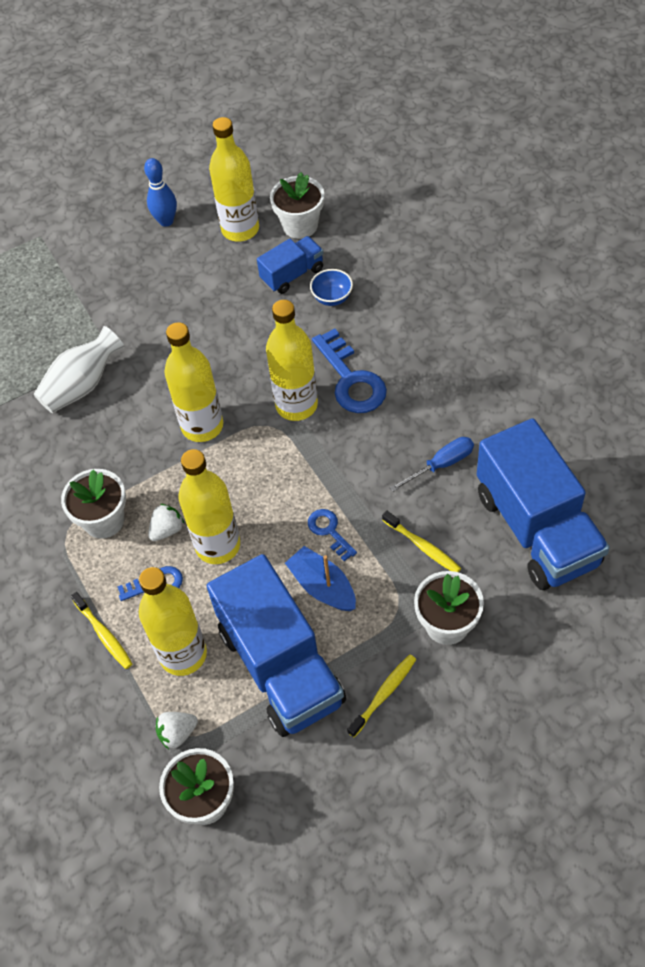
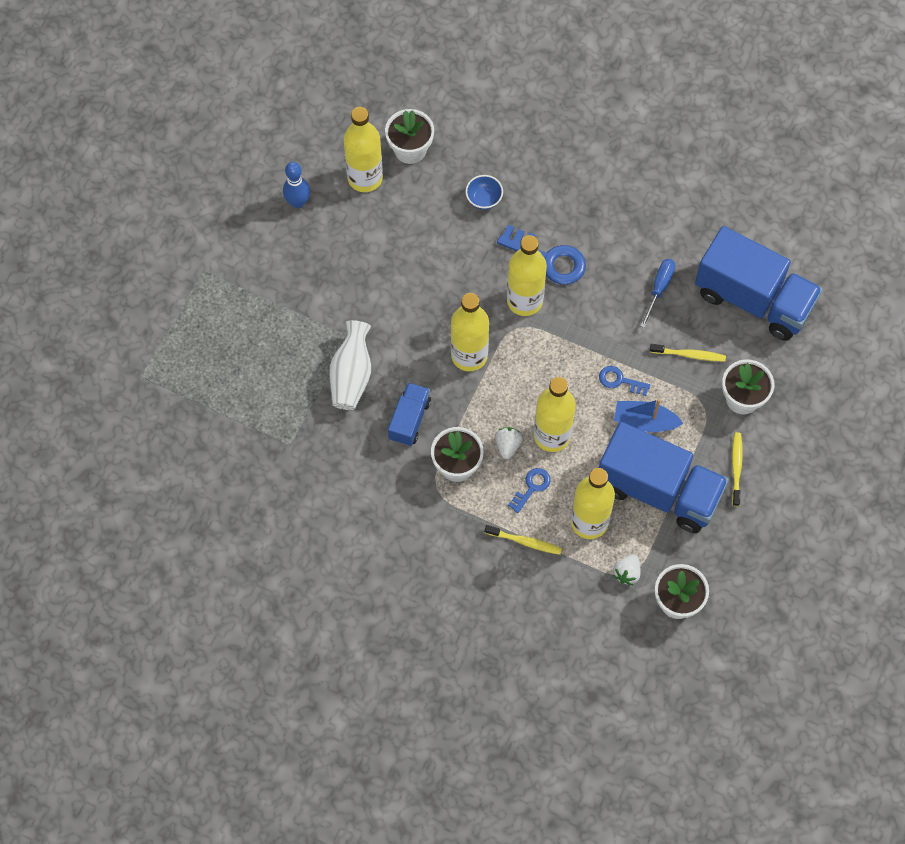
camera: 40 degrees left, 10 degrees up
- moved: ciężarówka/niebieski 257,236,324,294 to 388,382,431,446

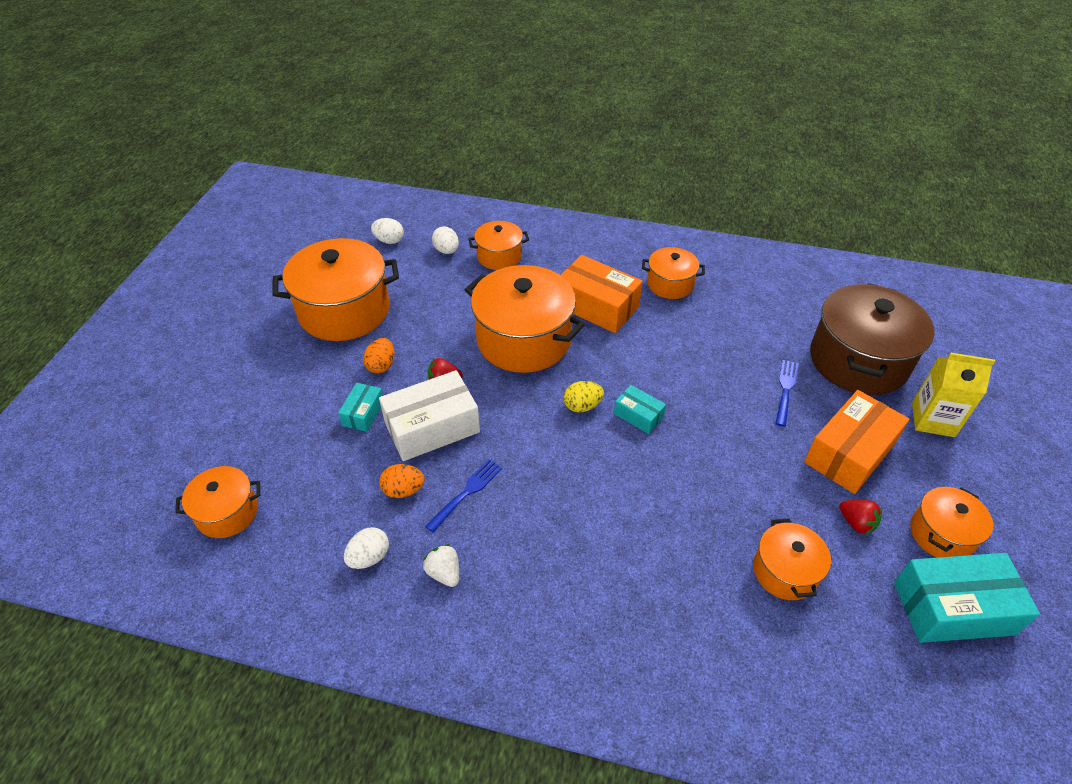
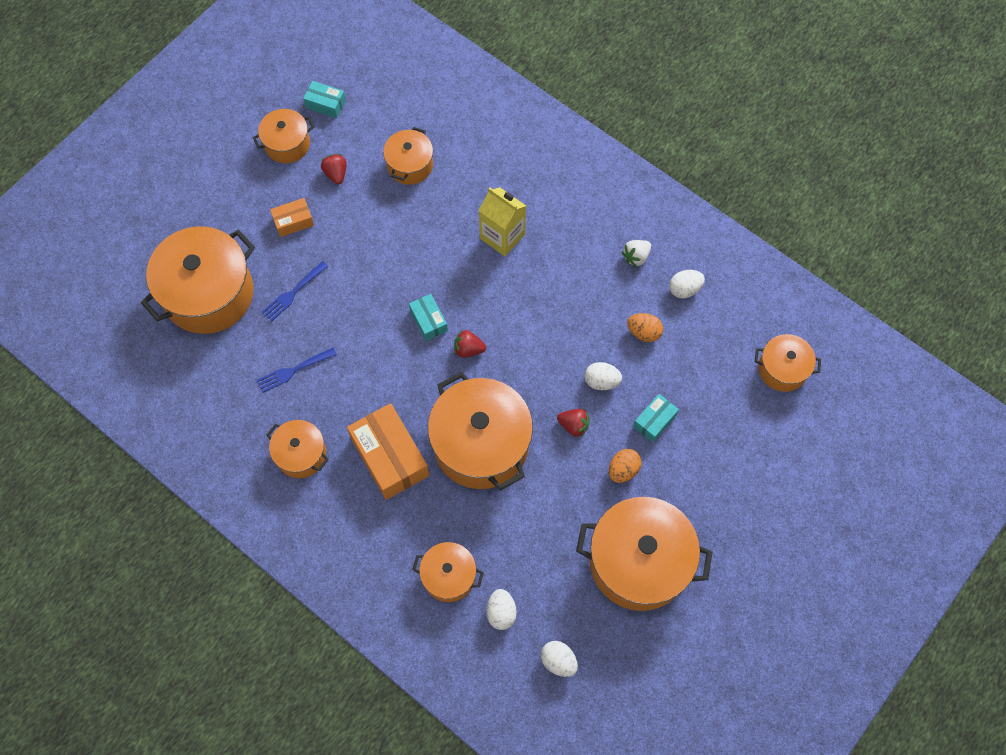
camera: 155 degrees left, 20 degrees up
- moved: widelec/niebieski 425,459,502,533 to 257,348,337,393
- moved: karton mleka/żółty 912,353,995,437 to 479,187,526,256
- replaced: pudełko/biały 379,370,480,461 to jajko/biały 585,362,622,390
- replaced: jajko/żółty 563,381,604,412 to truskawka/czerwony 454,330,486,358
- recoloured: garnek/brązowy 810,283,934,395 to garnek/pomarańczowy 141,226,255,334
- turned: truskawka/biały 423,544,459,587 = 622,240,651,267 60 degrees clockwise
- resized: pudełko/pomarańczowy 804,390,910,494 = 270,198,314,237 x0.52
- resized: pudełko/turkusowy 894,553,1040,643 = 303,81,346,118 x0.52

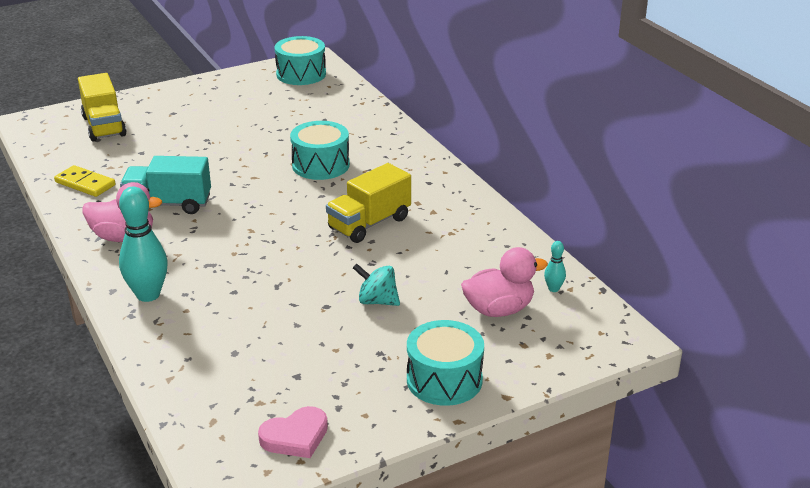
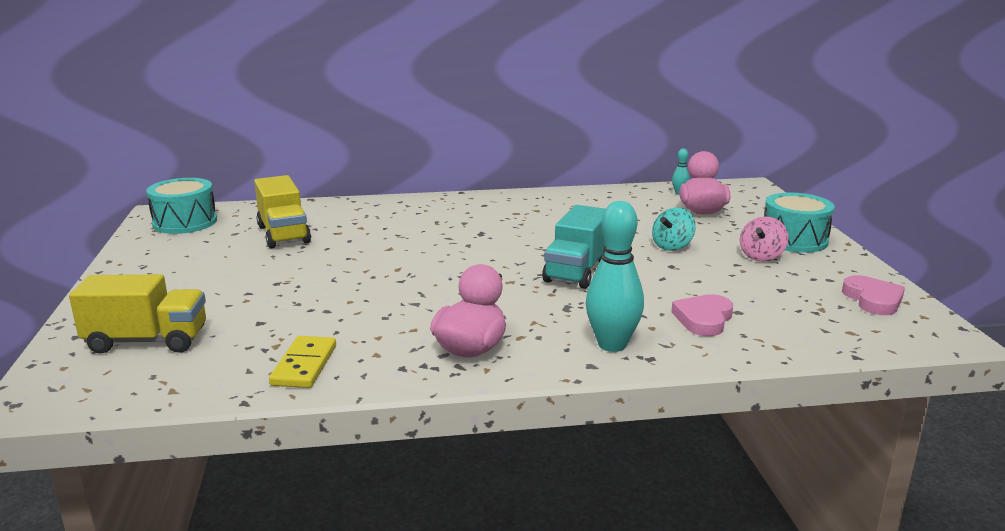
camera: 70 degrees left, 10 degrees down
- removed: bęben/turkusowy 290,121,350,180
- added: serce/różowy 671,294,733,336
- added: bączek/różowy 740,216,789,262
- moved: ciężarówka/turkusowy 120,156,211,214 to 542,205,606,289
- moved: ciężarówka/żółty 326,163,411,243 to 254,175,311,249
- turned: kostka domina/żółty 54,165,115,197 = 269,336,336,388 45 degrees counterclockwise

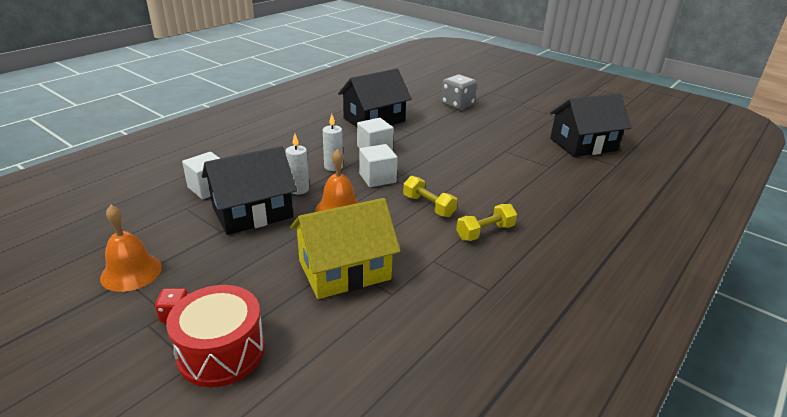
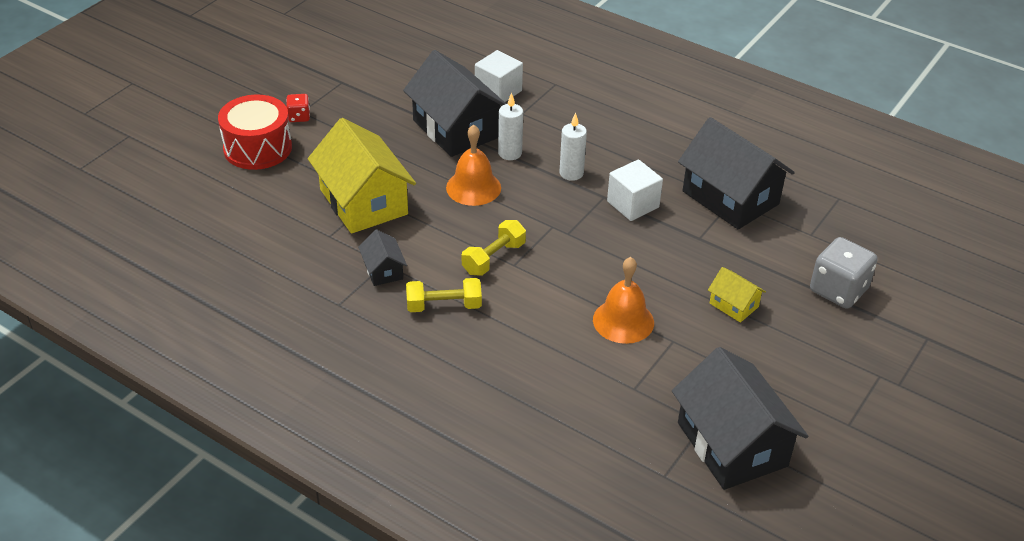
camera: 85 degrees right, 10 degrees up
- removed: sześcian/biały 359,144,398,187
- added: domek/czarny 358,229,407,286
- added: domek/żółty 708,267,766,323
- moved: dzwonek/pomarańczowy 100,205,162,292 to 593,257,654,344
- turned: hantel/żółty 456,204,517,241 = 406,278,482,312 60 degrees counterclockwise

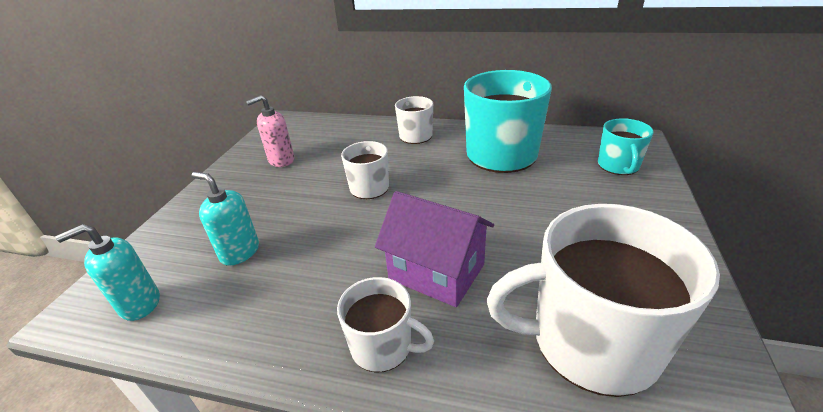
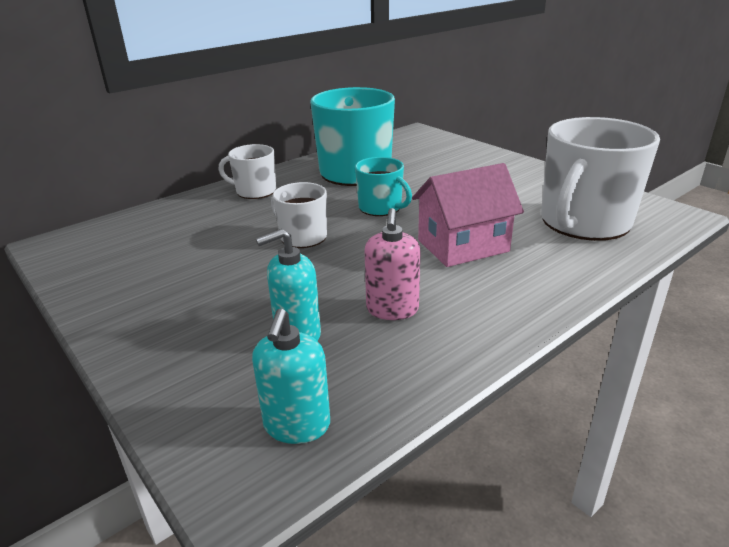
camera: 55 degrees left, 5 degrees down
- removed: kubek/biały 337,277,434,373
- moved: dozownik mydła/różowy 246,95,294,167 to 364,208,421,320
- moved: kubek/turkusowy 598,118,654,175 to 355,157,412,216
- recoloured: domek/fioletowy 375,191,494,307 to domek/różowy 412,163,524,267

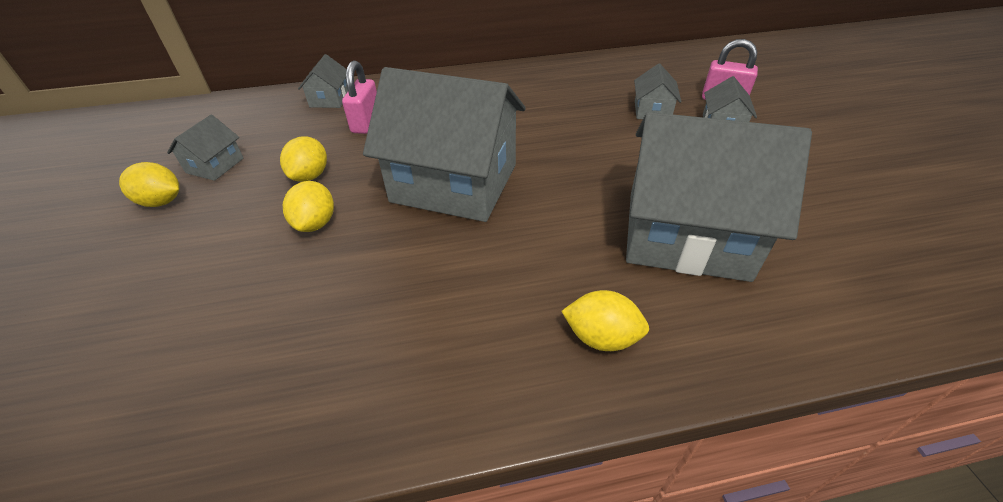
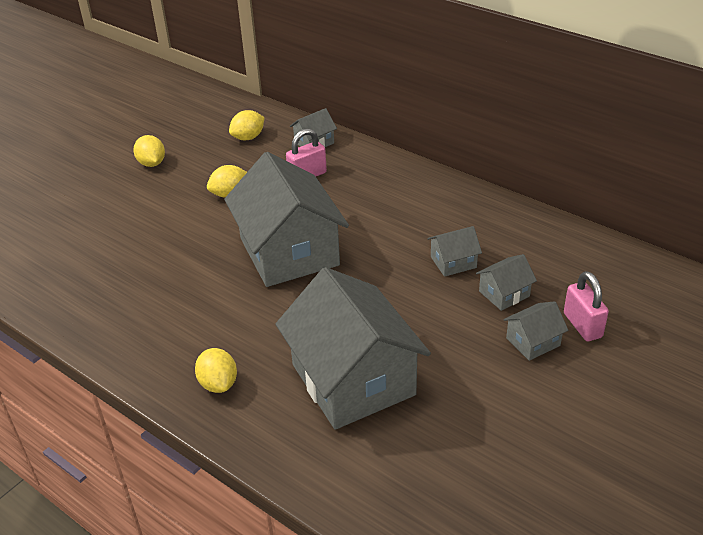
camera: 50 degrees right, 5 degrees down
- moved: domek/szary 167,115,243,181 to 427,226,482,277
- moved: cytryna/żółty 283,181,334,232 to 229,110,265,140

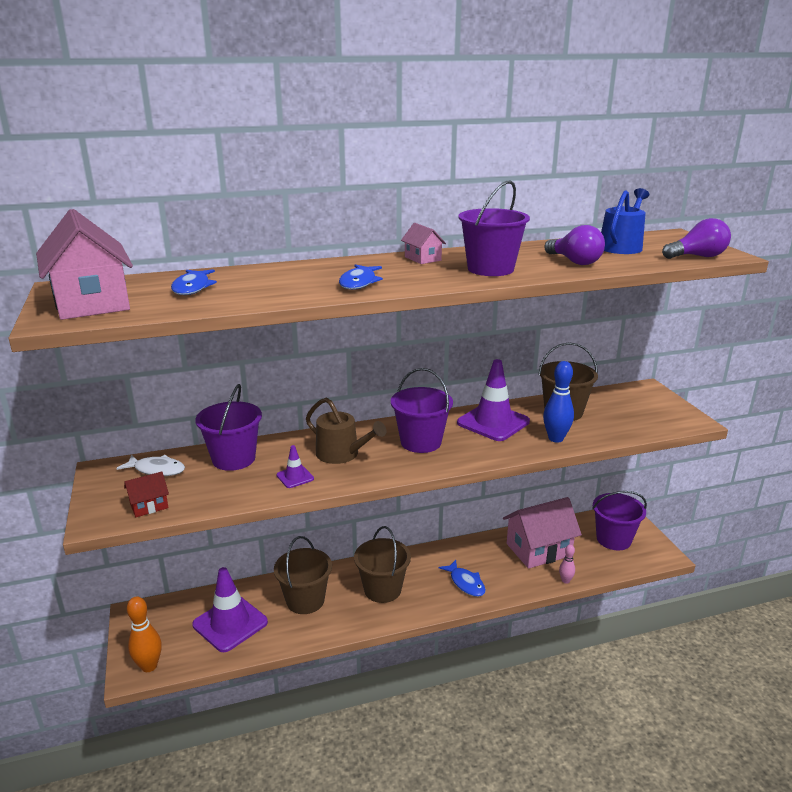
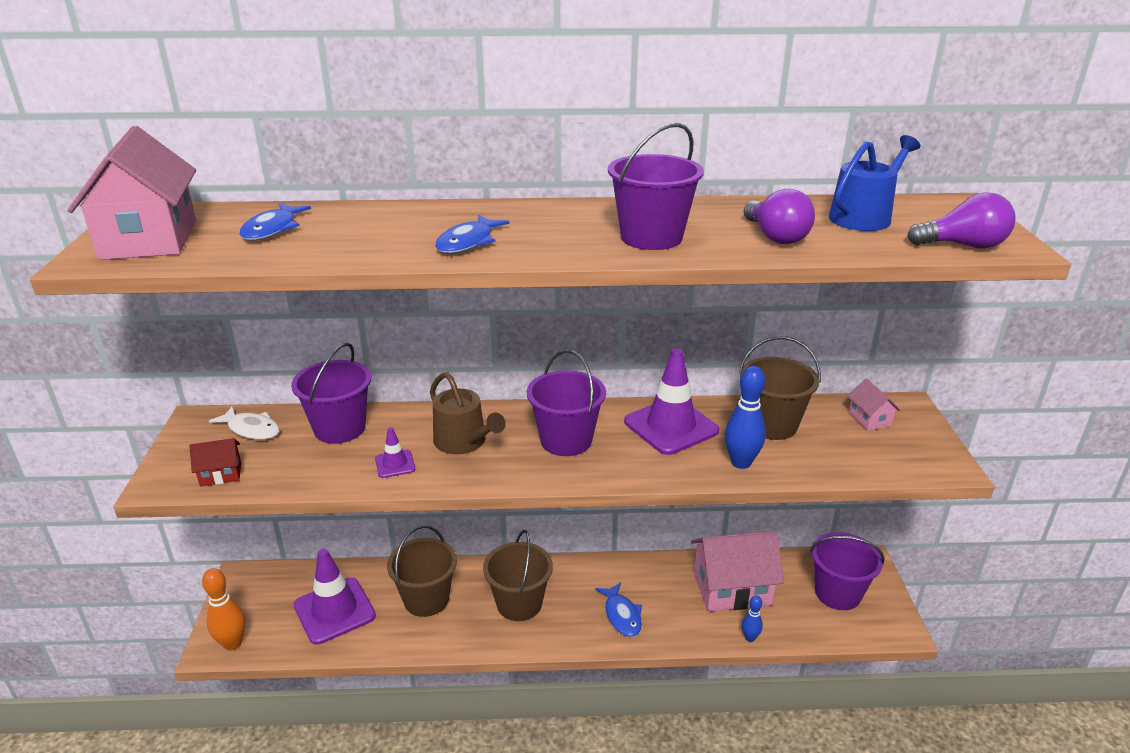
camera: 15 degrees right, 5 degrees up
- moved: domek/różowy 401,223,446,264 to 847,378,900,431
- recoloured: kręgiel/różowy 559,545,575,584 to kręgiel/niebieski 742,595,763,642

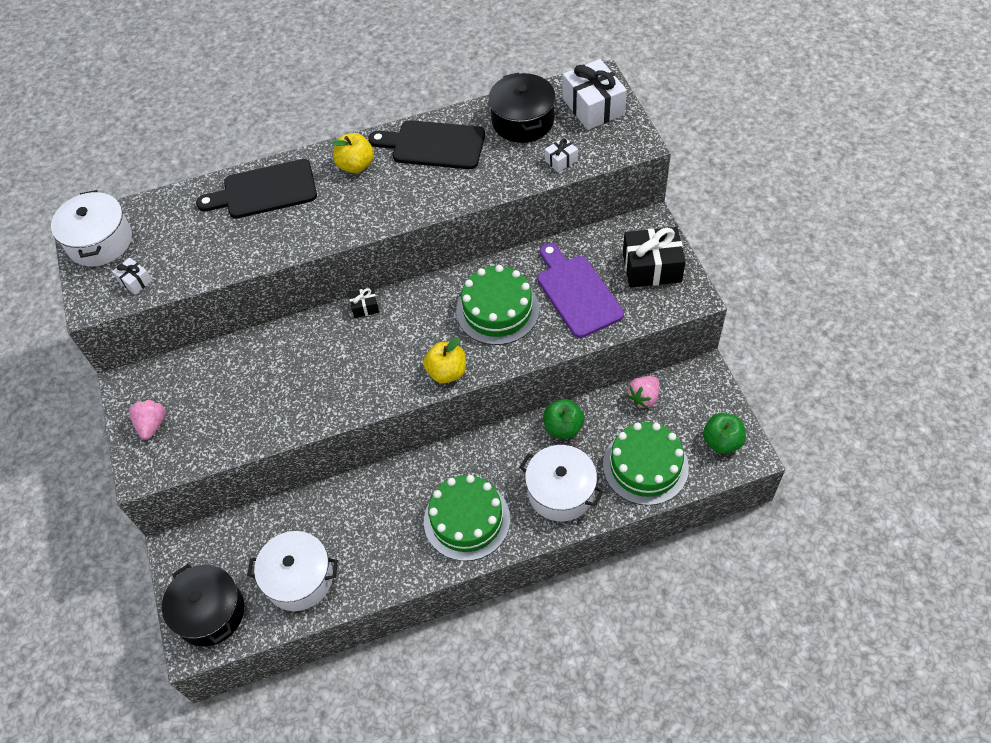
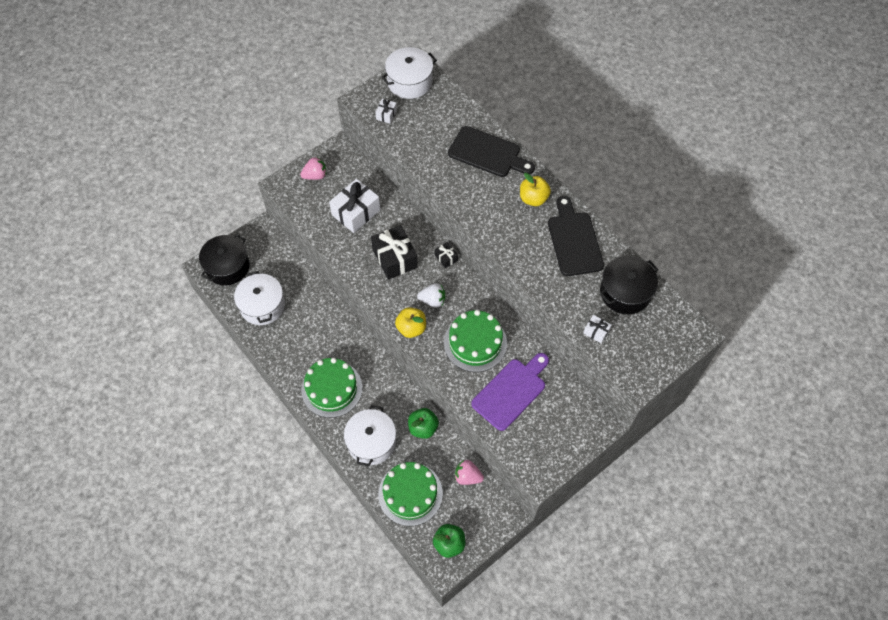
camera: 65 degrees right, 5 degrees up
- added: truskawka/biały 417,283,445,308
- moved: prezent/biały 563,59,627,130 to 329,179,380,233
- moved: prezent/czarny 623,227,686,288 to 371,225,418,280
- turned: deska do krojenia/czarny 196,159,317,219 = 448,126,535,177 150 degrees clockwise

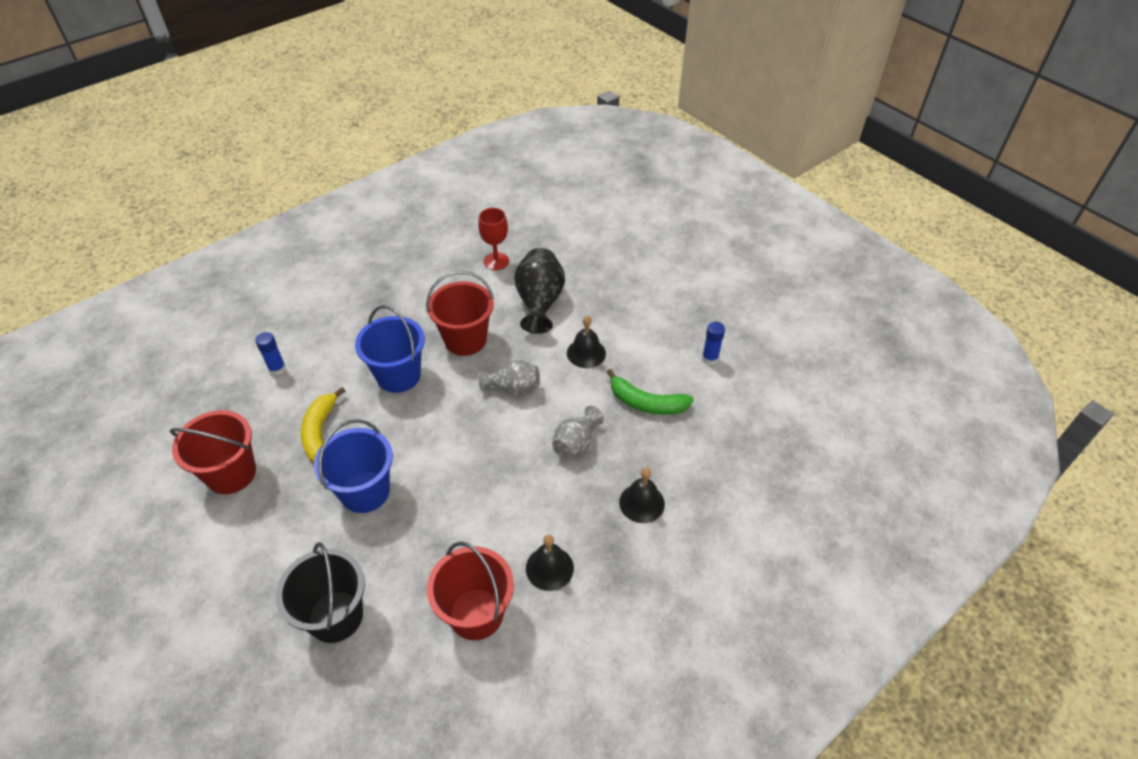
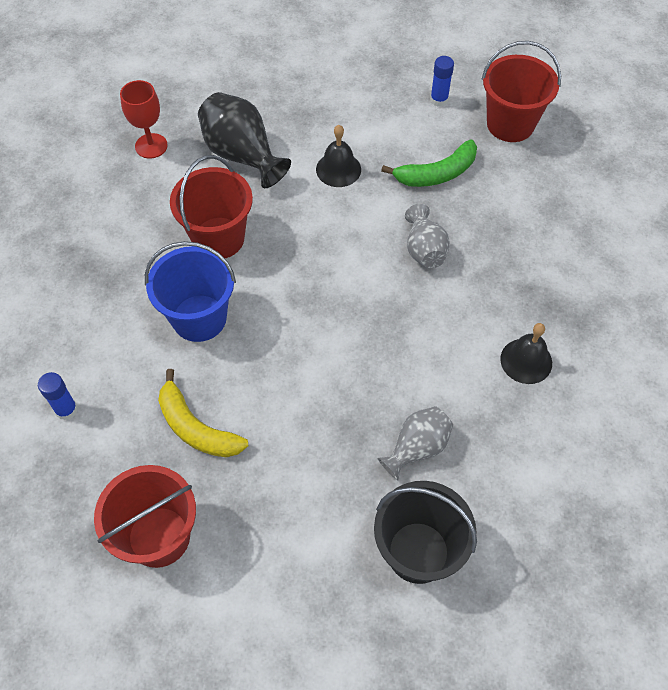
camera: 45 degrees left, 10 degrees up
- removed: wiadro/niebieski 314,419,393,513
- removed: dzwonek/czarny 619,468,665,523
- moved: wiadro/czerwony 427,542,514,640 to 482,41,561,142
- moved: wazon/szary 478,360,540,396 to 377,406,453,480

